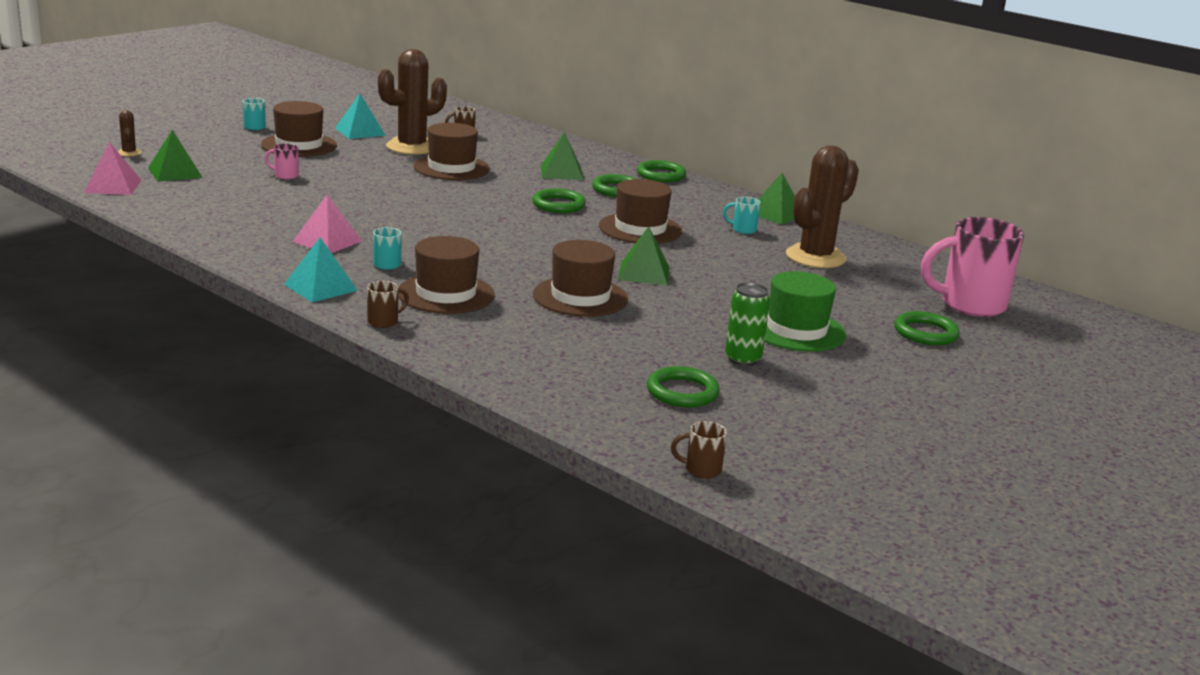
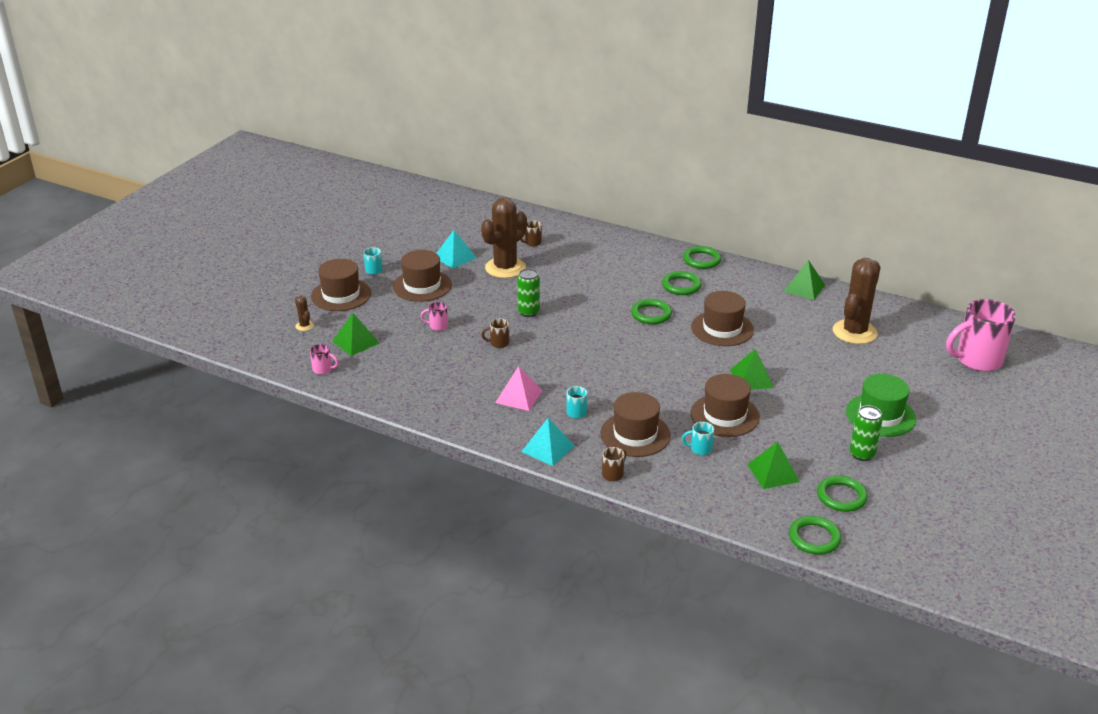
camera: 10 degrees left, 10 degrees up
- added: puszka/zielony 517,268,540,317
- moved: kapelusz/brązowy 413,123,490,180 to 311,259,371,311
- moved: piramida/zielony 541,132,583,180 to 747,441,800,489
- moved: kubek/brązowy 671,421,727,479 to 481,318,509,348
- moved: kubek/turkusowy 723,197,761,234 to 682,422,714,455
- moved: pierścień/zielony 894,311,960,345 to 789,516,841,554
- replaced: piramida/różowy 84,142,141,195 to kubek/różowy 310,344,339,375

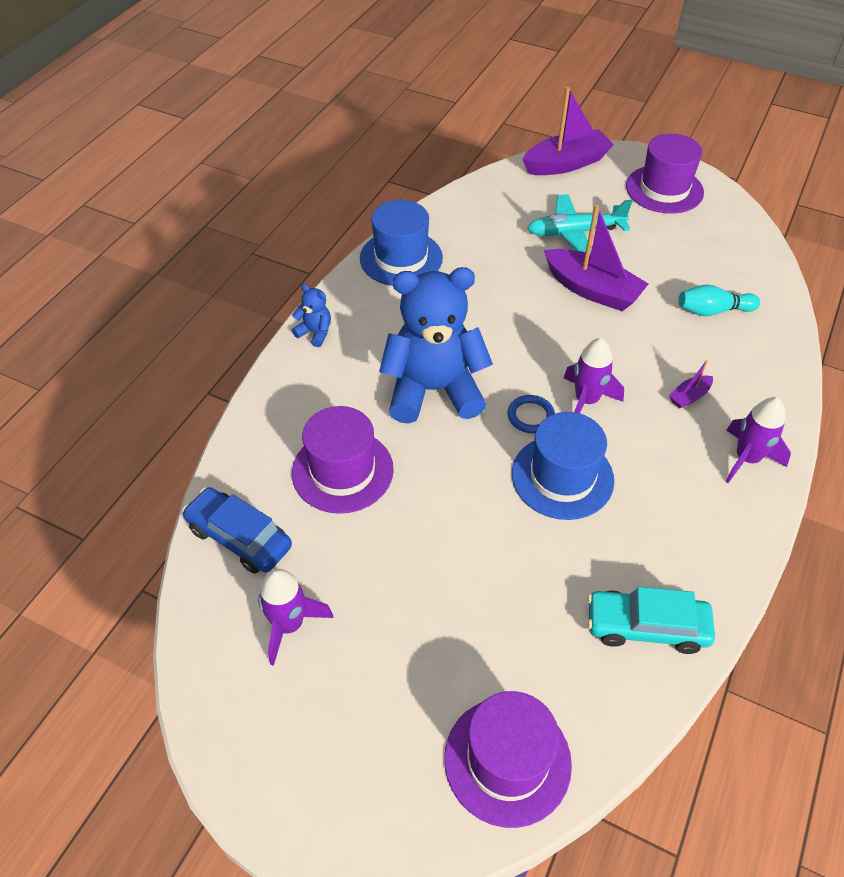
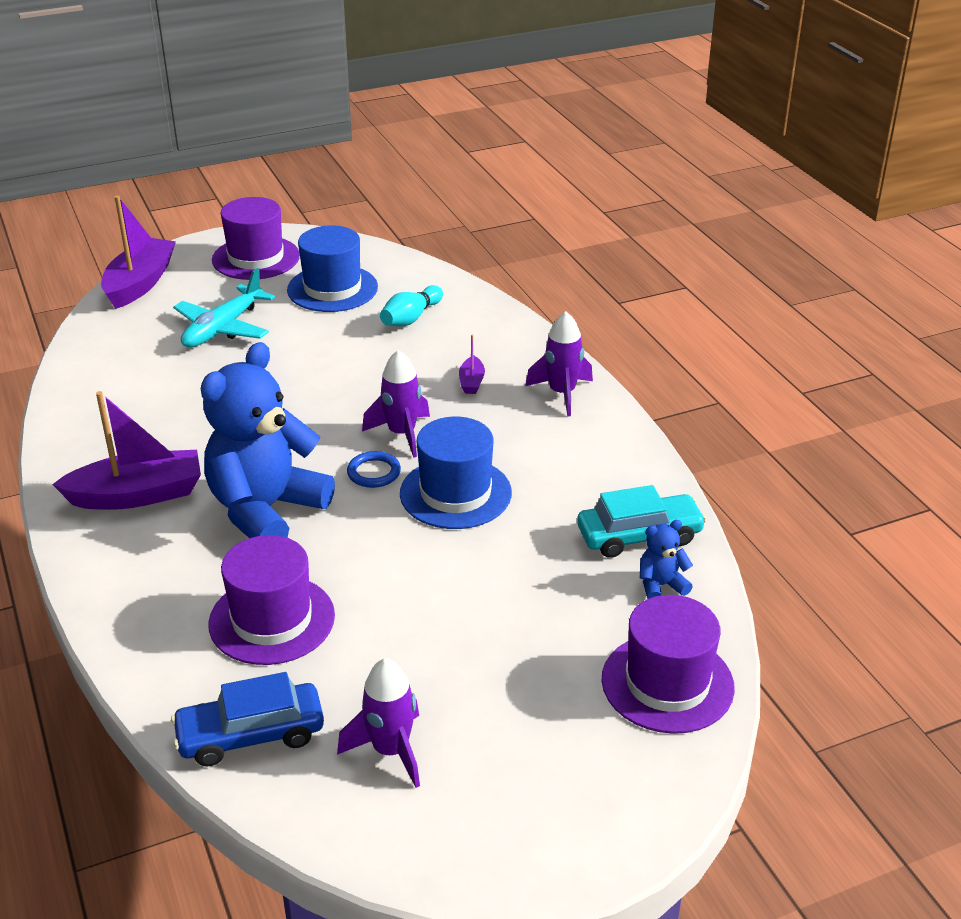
camera: 50 degrees left, 15 degrees down
- moved: miś/niebieski 292,284,331,347 to 640,520,693,599
- moved: kapelusz/niebieski 360,200,443,286 to 287,225,378,312
- moved: łódka/fioletowy 544,205,649,311 to 52,391,201,510
- turned: samochód/turkusowy 587,587,715,654 = 577,485,706,558 150 degrees counterclockwise

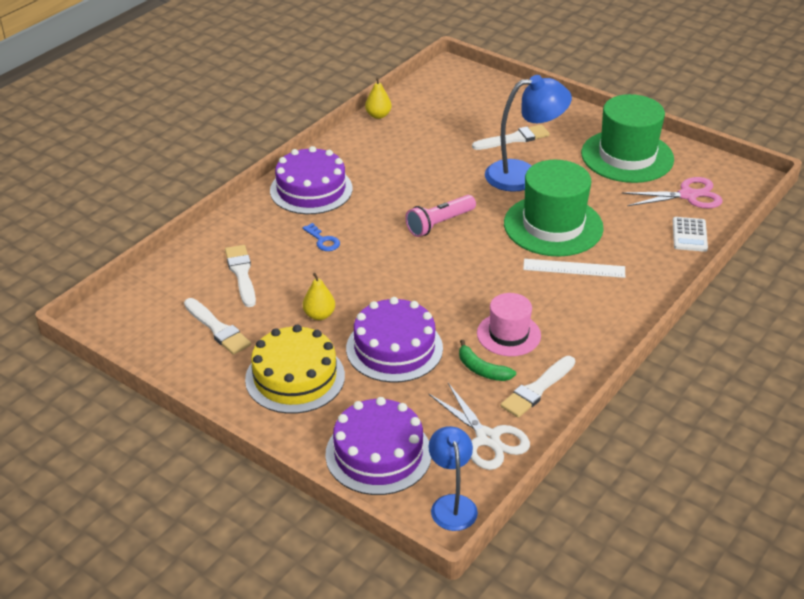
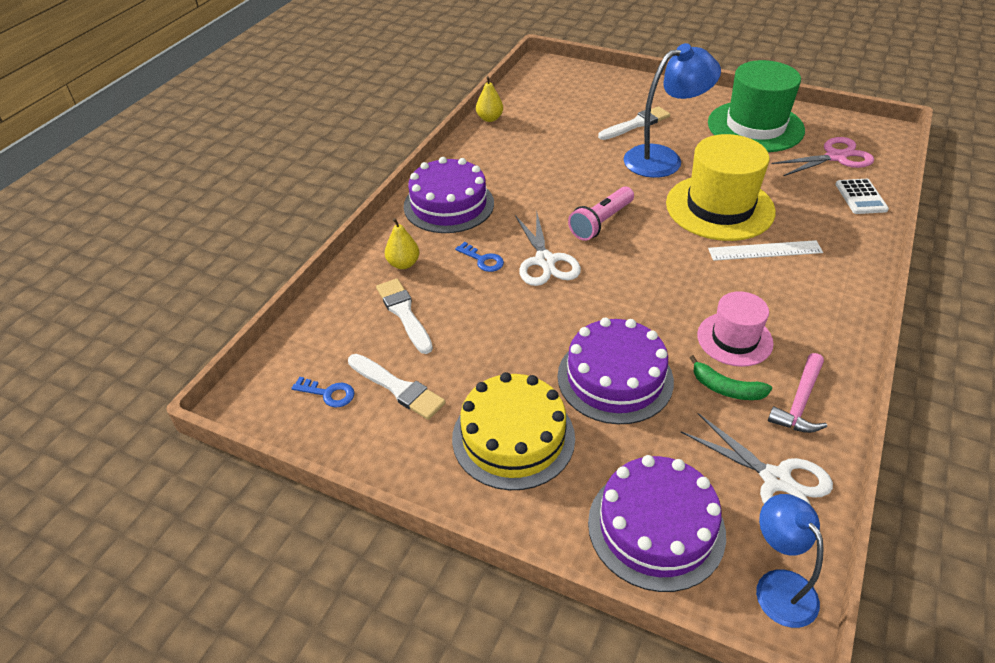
camera: 10 degrees left, 5 degrees up
- added: klucz/niebieski 292,377,354,408
- added: nożyczki/biały 515,213,581,286
- moved: gruszka/żółty 303,273,335,320 to 385,218,419,269
- replaced: pędzel/biały 500,356,575,418 to młotek/różowy 768,353,827,433
- recoloured: kapelusz/zielony 504,160,604,257 to kapelusz/żółty 666,134,776,241

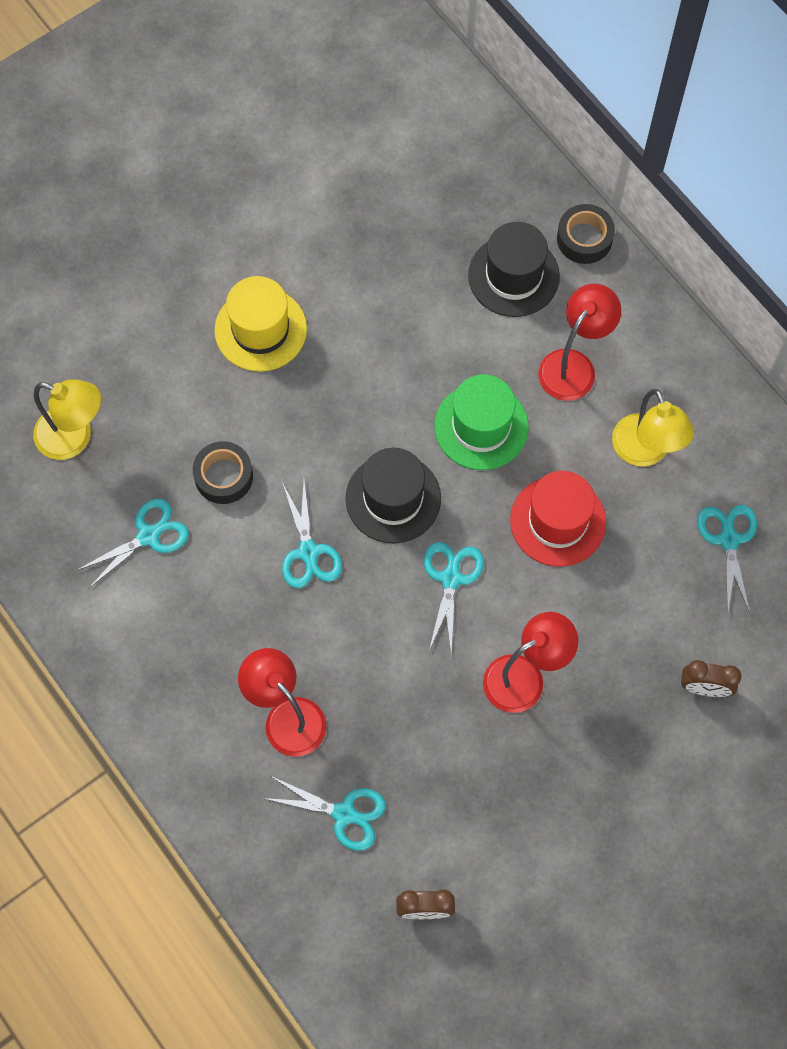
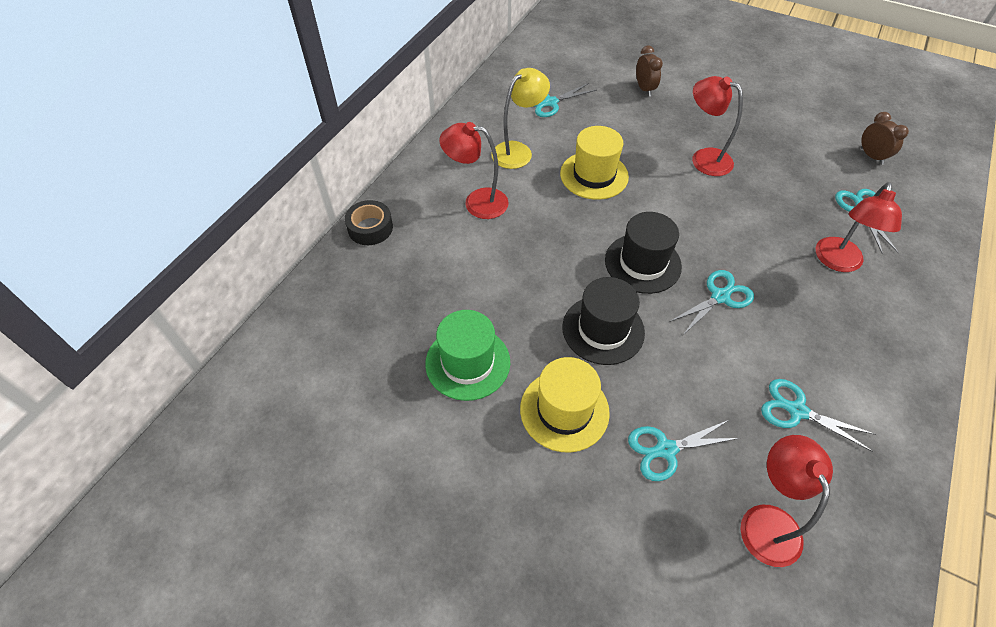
camera: 115 degrees left, 15 degrees down
- removed: taśma klejąca/czarny 193,441,253,504
- moved: nożyczki/turkusowy 424,542,484,654 to 628,420,740,481
- moved: kapelusz/zielony 434,375,529,470 to 425,310,510,401
- moved: kapelusz/czarny 468,222,560,317 to 562,277,645,365
- recoloured: lampka/żółty 33,379,101,460 to lampka/czerwony 740,435,833,567
- recoloured: kapelusz/czerwony 510,471,606,567 to kapelusz/żółty 560,126,629,200

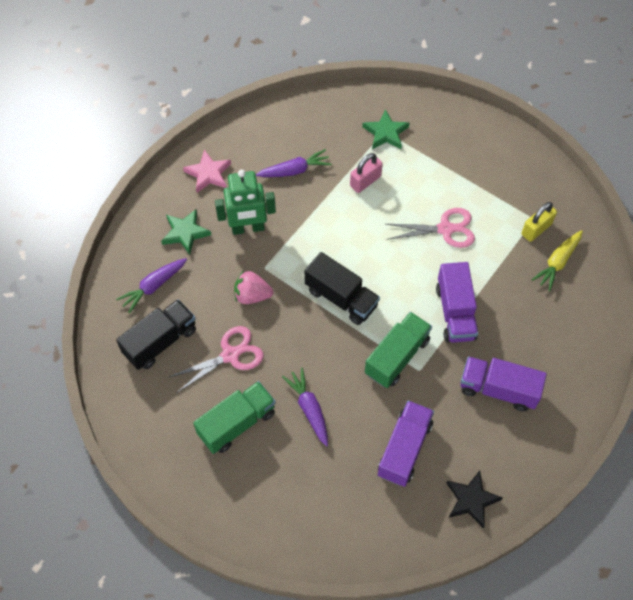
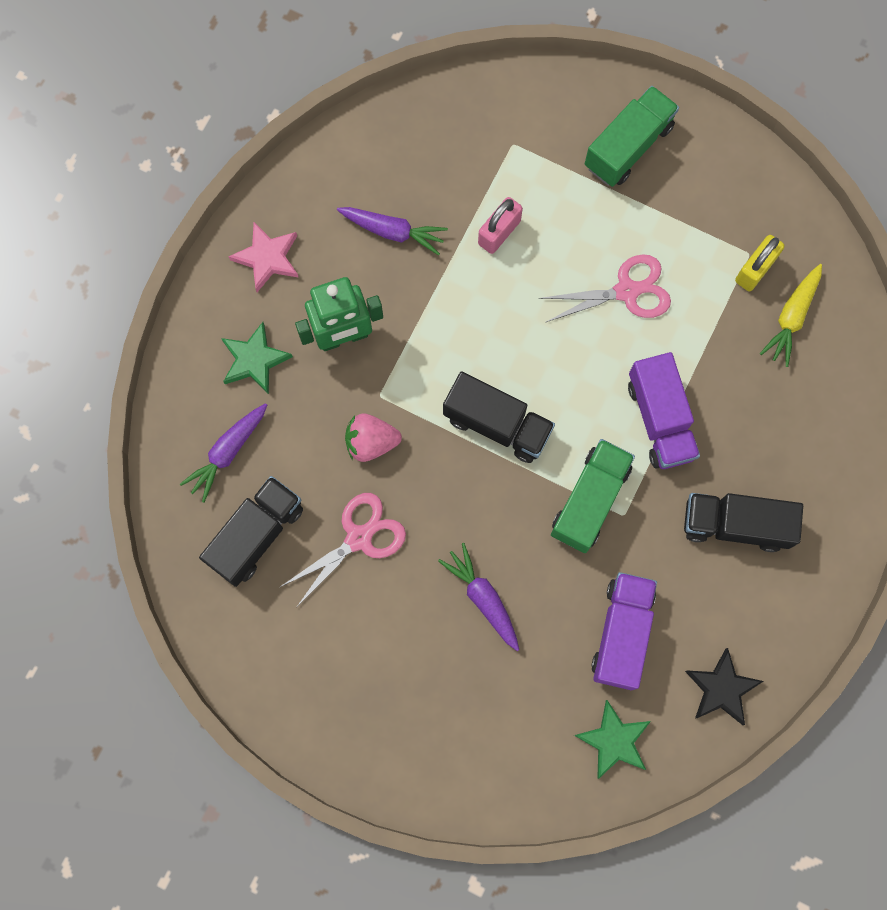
camera: 10 degrees left, 15 degrees up
- moved: ciężarówka/zielony 193,381,276,454 to 585,86,679,187
- moved: gwiazda/zielony 362,109,410,149 to 574,700,651,779
- recoloured: ciężarówka/fioletowy 460,356,547,411 to ciężarówka/czarny 684,493,803,552
- turned: marchewka/fioletowy 256,149,331,177 = 337,207,448,255 45 degrees clockwise

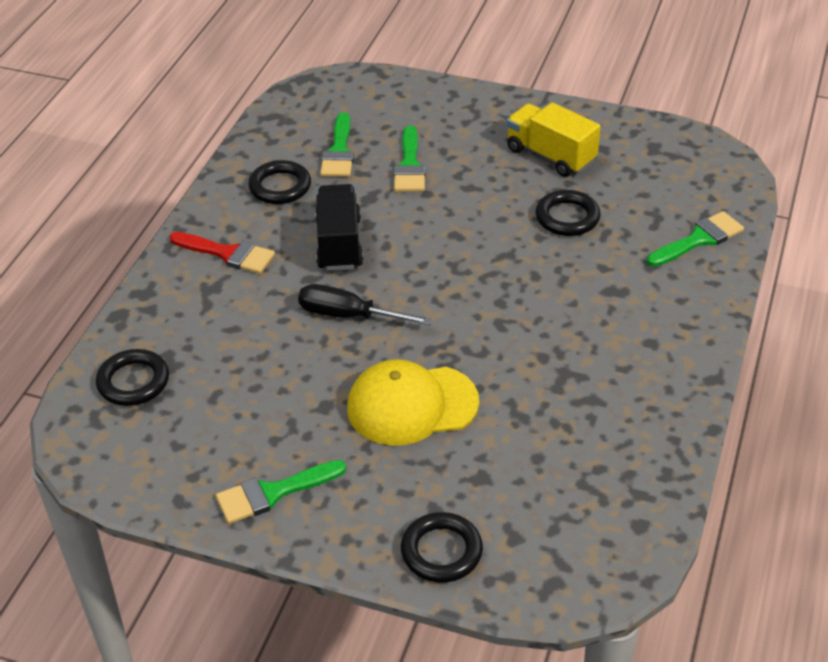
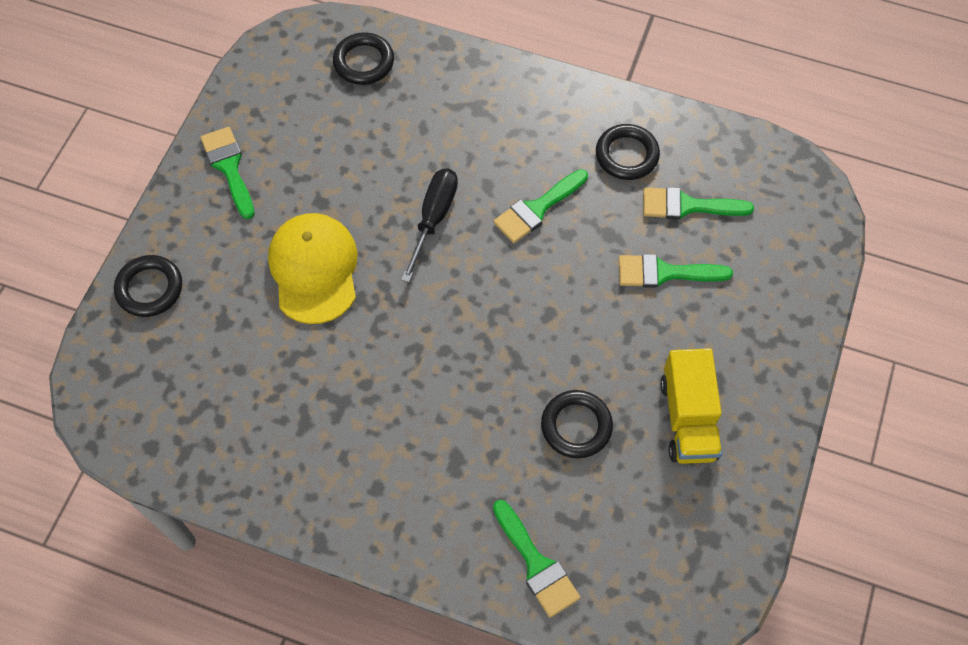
camera: 90 degrees right, 20 degrees up
- removed: pędzel/czerwony 169,232,275,274
- replaced: ciężarówka/czarny 315,184,363,271 to pędzel/zielony 494,169,588,243
- turned: ciężarówka/żółty 507,102,601,177 = 660,348,722,464 135 degrees clockwise

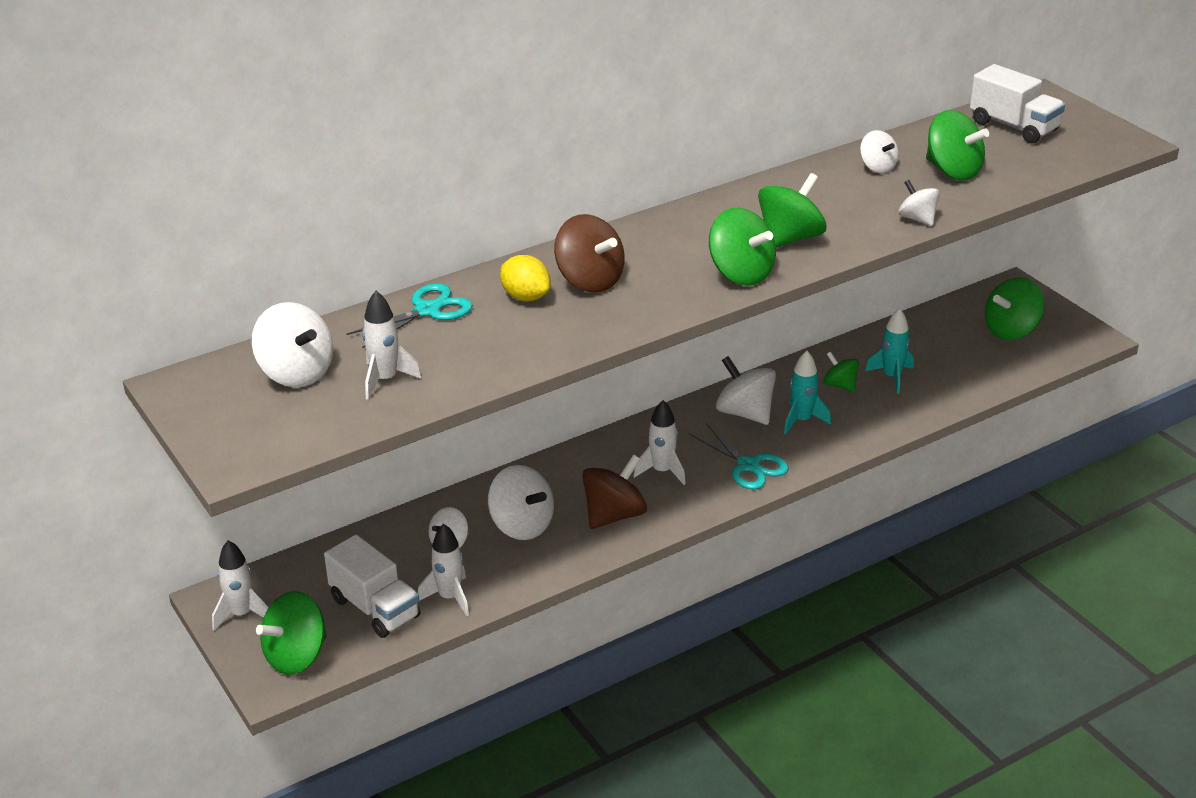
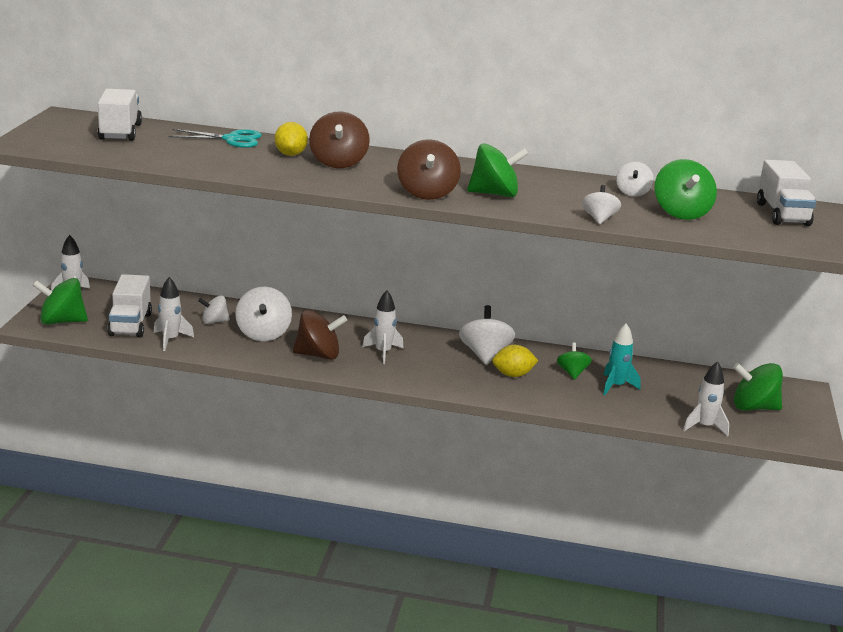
camera: 40 degrees right, 10 degrees down
- removed: nożyczki/turkusowy 689,423,789,490
- moved: rakieta/biały 362,291,422,400 to 683,361,729,436
- replaced: bączek/biały 252,302,333,387 to ciężarówka/biały 98,89,142,141
- replaced: rakieta/turkusowy 784,351,831,434 to cytryna/żółty 492,345,538,377
- recoloured: bączek/zielony 709,208,776,286 to bączek/brązowy 397,139,461,200

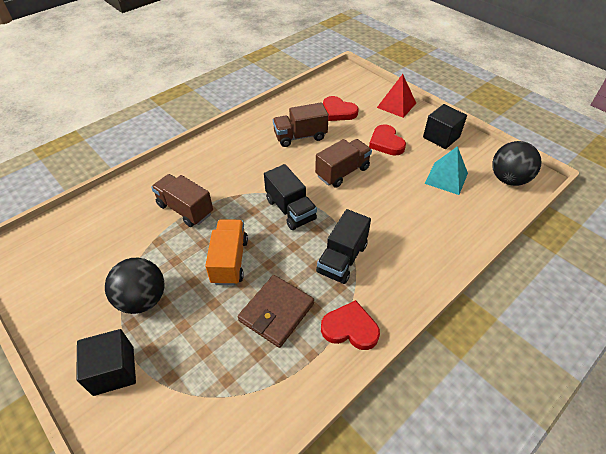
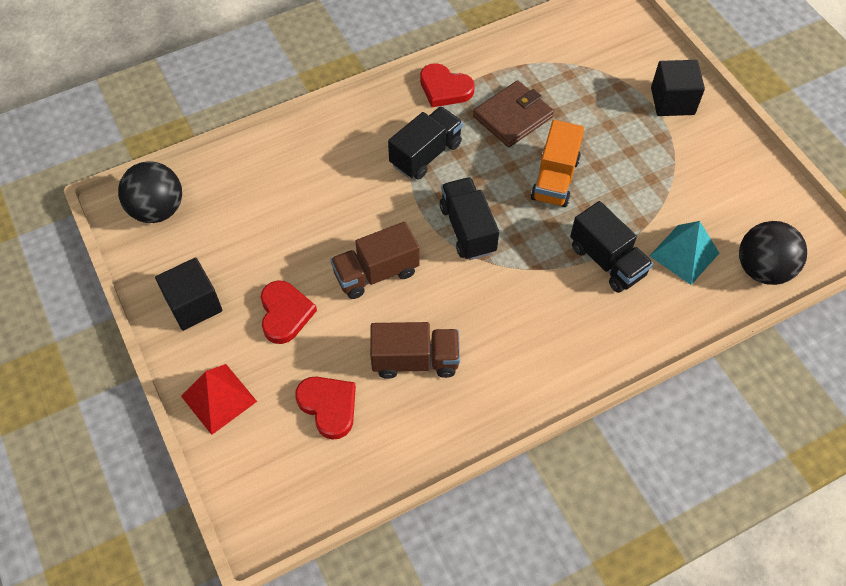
camera: 165 degrees left, 10 degrees up
- moved: piłka/czarny 105,258,165,314 to 739,221,807,285
- moved: piramida/turkusowy 424,146,468,195 to 650,221,719,285
- recoloured: ciężarówka/brązowy 151,174,213,227 to ciężarówka/czarny 570,201,653,293

